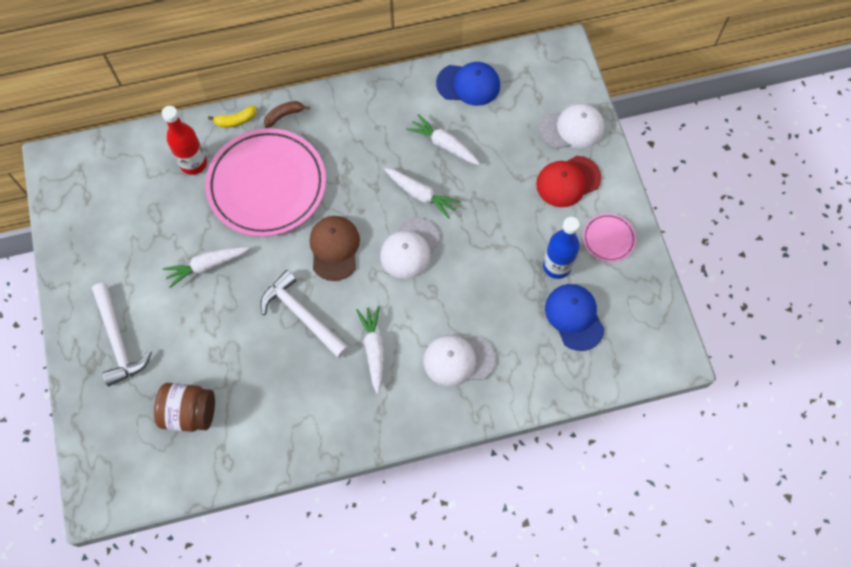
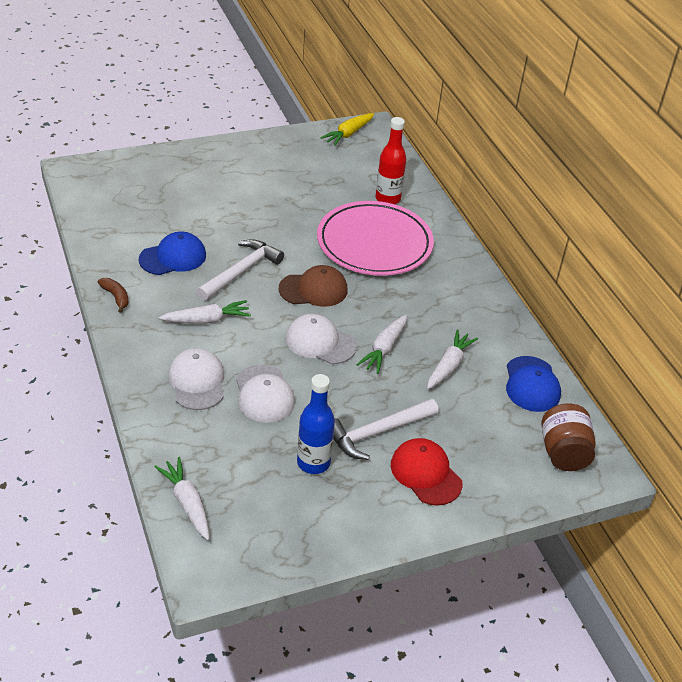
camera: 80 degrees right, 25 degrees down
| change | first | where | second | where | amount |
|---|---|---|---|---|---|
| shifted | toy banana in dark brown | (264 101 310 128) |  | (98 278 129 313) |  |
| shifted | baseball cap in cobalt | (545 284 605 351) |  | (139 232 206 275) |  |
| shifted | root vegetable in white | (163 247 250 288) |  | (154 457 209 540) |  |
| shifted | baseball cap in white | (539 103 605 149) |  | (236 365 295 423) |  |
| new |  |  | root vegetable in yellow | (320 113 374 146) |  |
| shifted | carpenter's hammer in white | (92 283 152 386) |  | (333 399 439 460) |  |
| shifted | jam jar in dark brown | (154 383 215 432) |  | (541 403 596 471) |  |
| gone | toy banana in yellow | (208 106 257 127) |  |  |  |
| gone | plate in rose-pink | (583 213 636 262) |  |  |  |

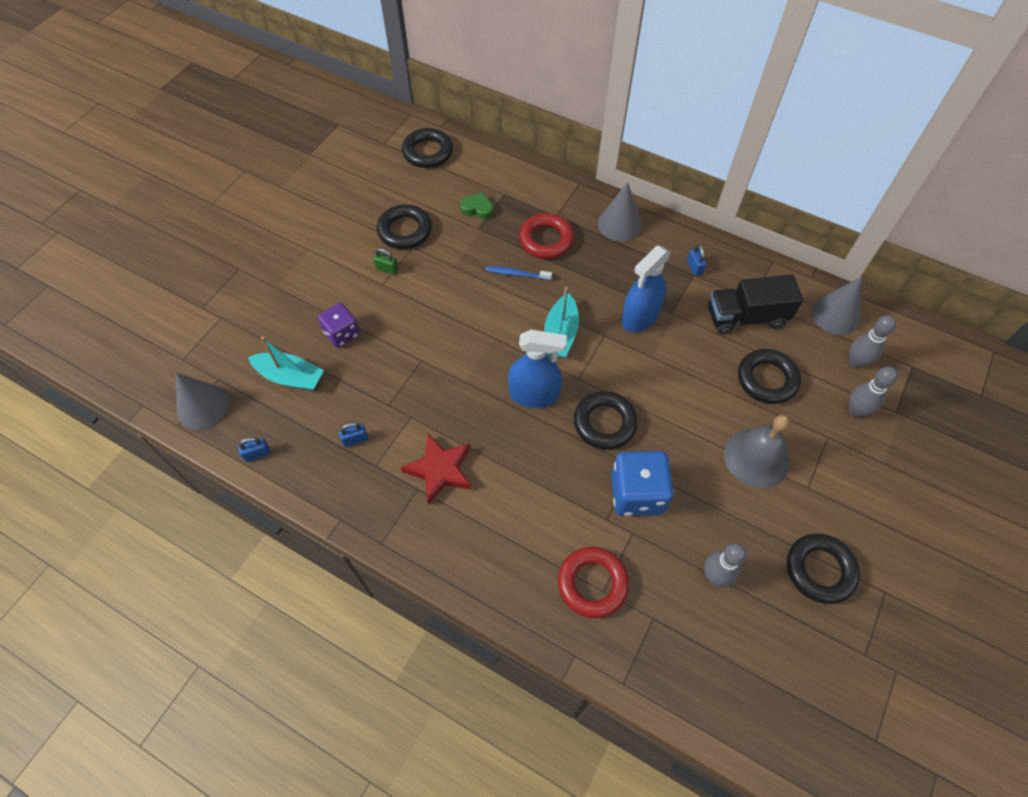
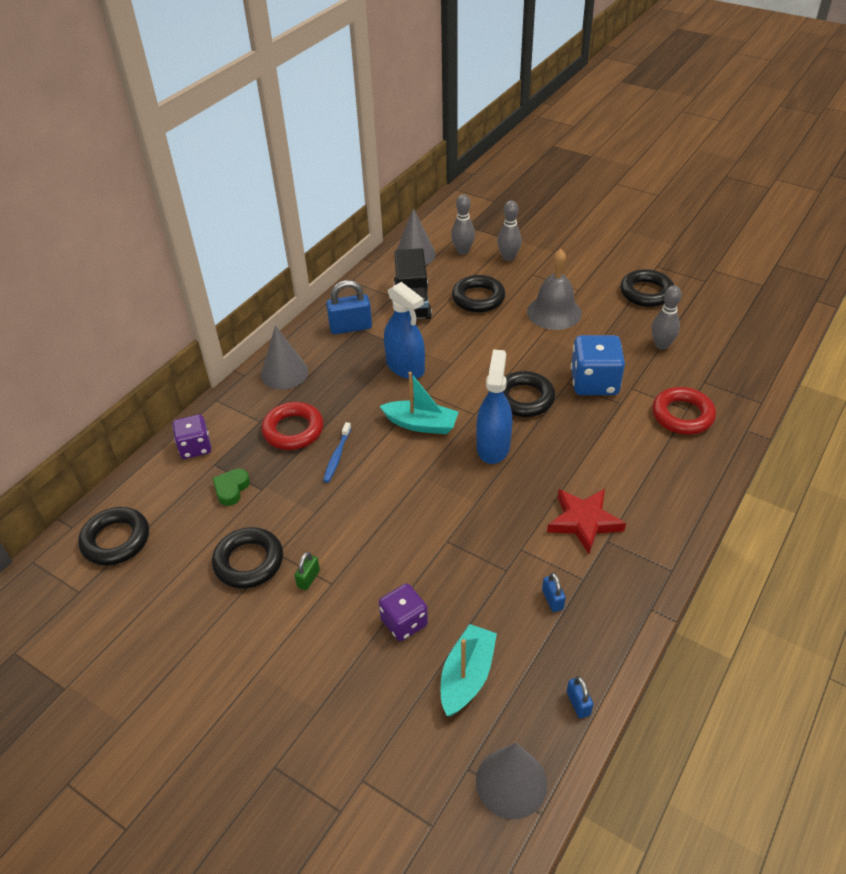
camera: 85 degrees left, 15 degrees down
| change | first | where | second | where | amount |
|---|---|---|---|---|---|
| new |  |  | dice in royal purple | (172 414 211 459) |  |
| scaled | small lock in cobalt | (687 245 706 276) |  | (326 280 372 334) | x1.92 |

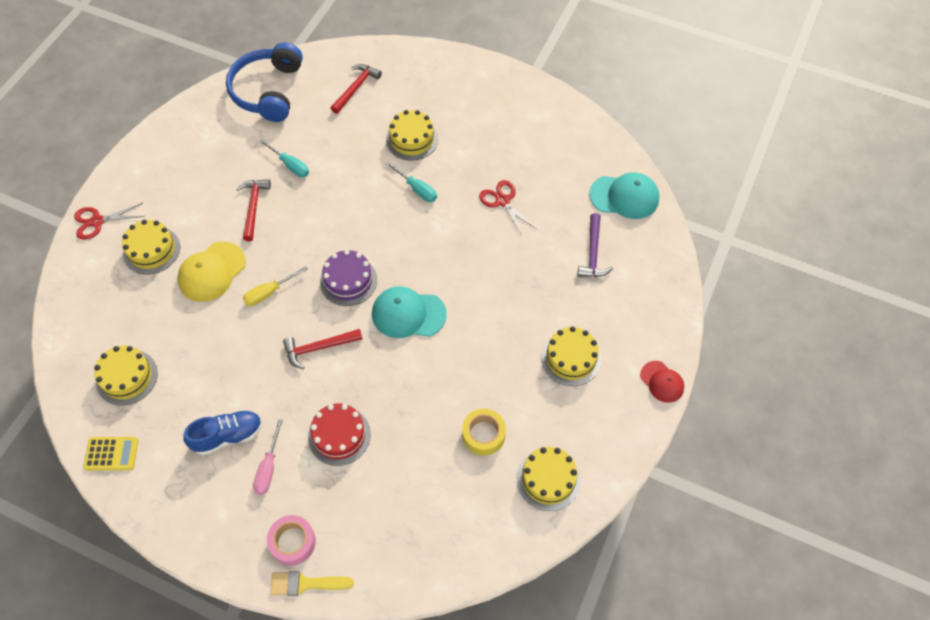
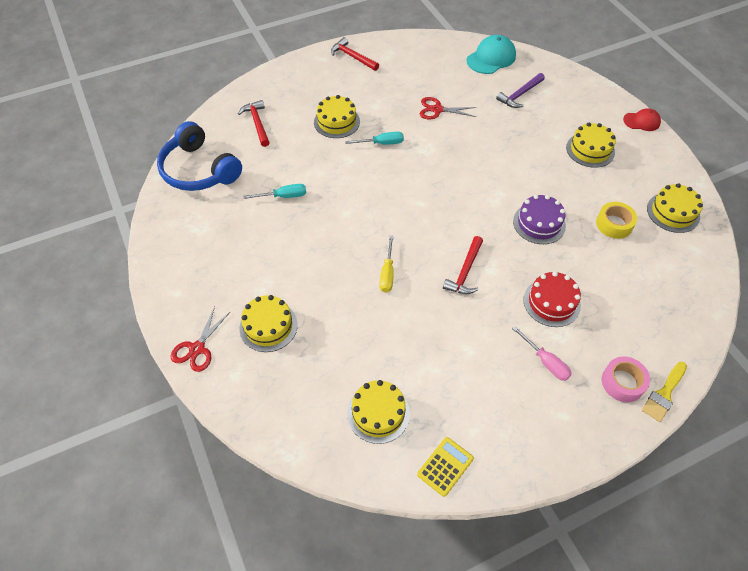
camera: 50 degrees left, 5 degrees down
| change | first | where | second | where | amount |
|---|---|---|---|---|---|
| shifted | carpenter's hammer in scarlet | (236 179 271 241) |  | (331 37 379 71) |  |
| rotated | carpenter's hammer in royal purple | (577 213 613 277) |  | (496 73 545 108) | 90 degrees clockwise |
| shifted | cake in royal purple | (320 250 377 306) |  | (513 195 566 244) |  |
| gone | baseball cap in yellow | (177 242 246 302) |  |  |  |
| gone | shoe in cobalt | (183 410 262 455) |  |  |  |
| gone | baseball cap in aqua | (372 286 447 338) |  |  |  |

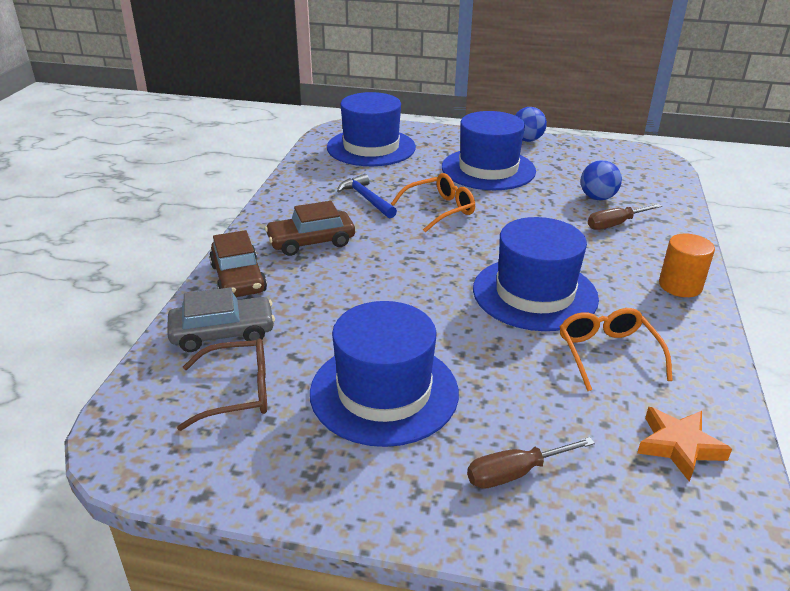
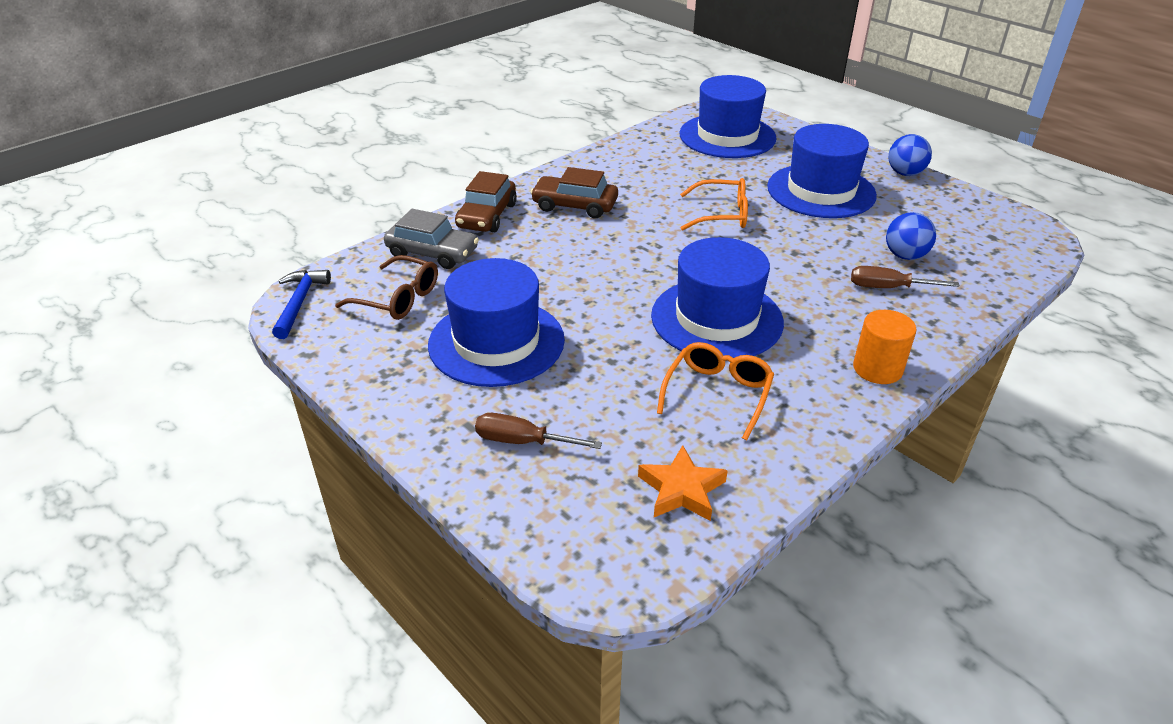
camera: 35 degrees right, 5 degrees up
| change | first | where | second | where | amount |
|---|---|---|---|---|---|
| shifted | carpenter's hammer in cobalt | (337 174 397 218) |  | (272 270 331 339) |  |

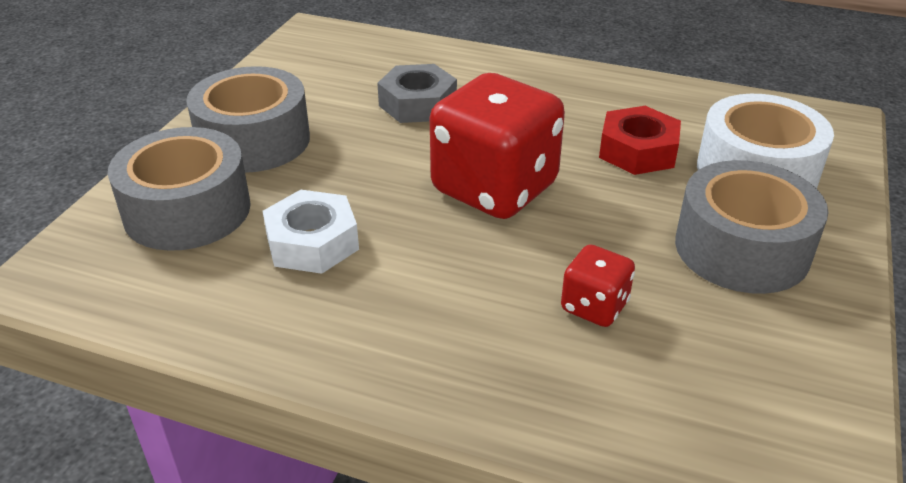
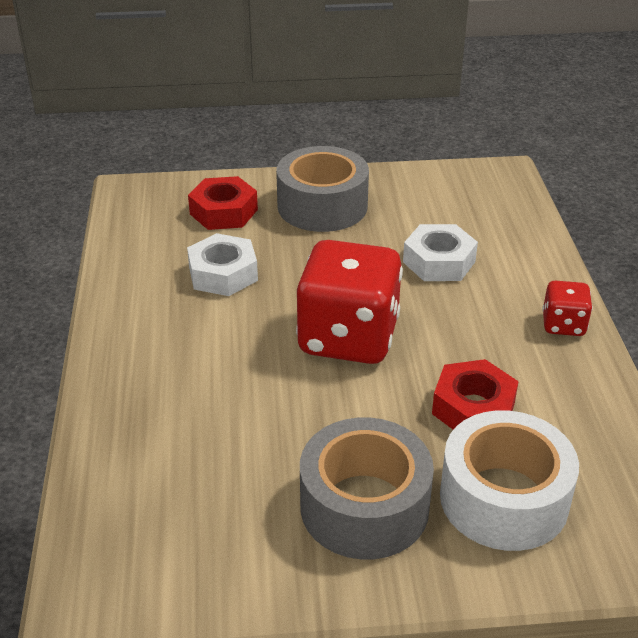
camera: 65 degrees right, 0 degrees up
| change | first | where | second | where | amount |
|---|---|---|---|---|---|
| swapped | tape in ash-grey | (108 127 251 251) | hexagon nut in scarlet | (188 176 258 230) |  |
| repainted | hexagon nut in ash-grey | (377 64 457 123) | hexagon nut in white | (403 224 478 281) |  |
| shifted | dice in scarlet | (561 244 635 327) |  | (542 281 593 336) |  |

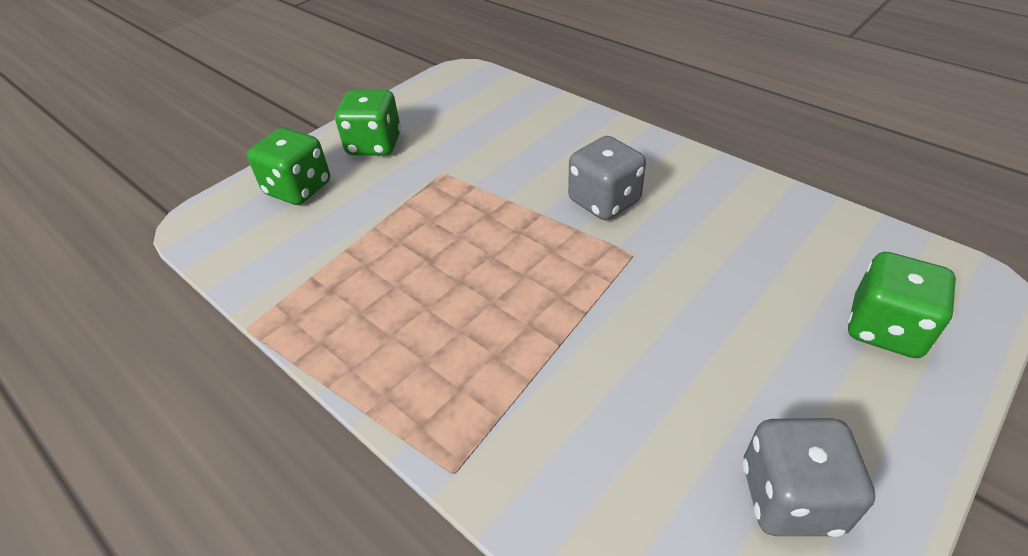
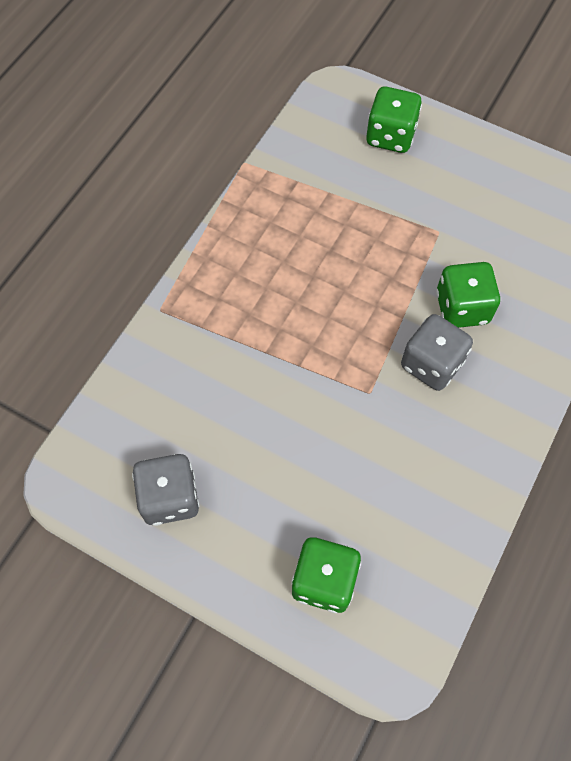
camera: 75 degrees right, 20 degrees up
| change | first | where | second | where | amount |
|---|---|---|---|---|---|
| shifted | dice in green | (335 90 401 156) |  | (436 262 500 328) |  |

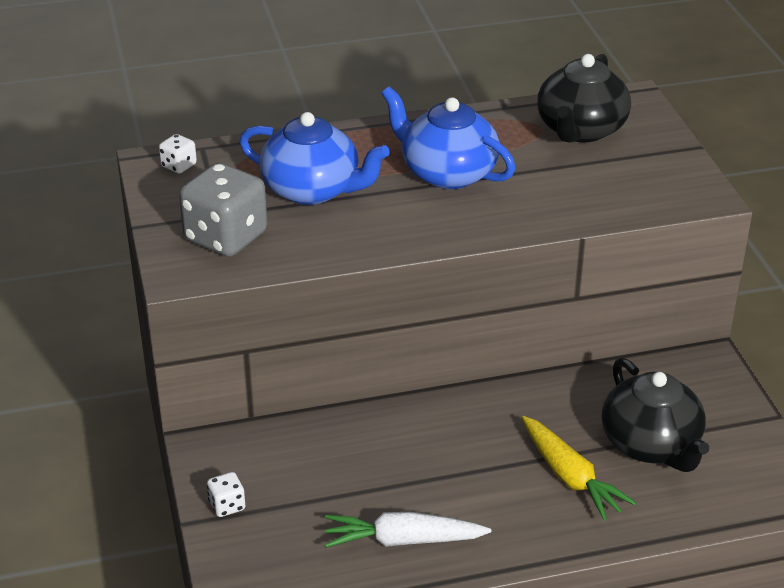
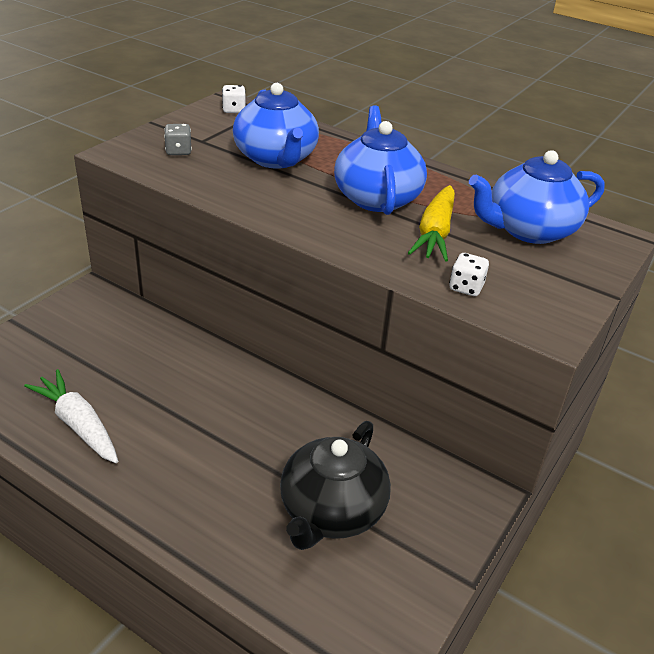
camera: 45 degrees right, 0 degrees up
| change | first | where | second | where | amount |
|---|---|---|---|---|---|
| scaled | dice in ash-grey | (179 163 267 257) |  | (164 124 192 155) | x0.45 |
| shifted | root vegetable in yellow | (522 416 636 521) |  | (408 185 455 262) |  |
| shifted | dice in white | (207 472 245 517) |  | (449 253 489 296) |  |
| repainted | china teapot in jet-black | (537 54 631 143) | china teapot in cobalt | (469 150 605 244) |  |

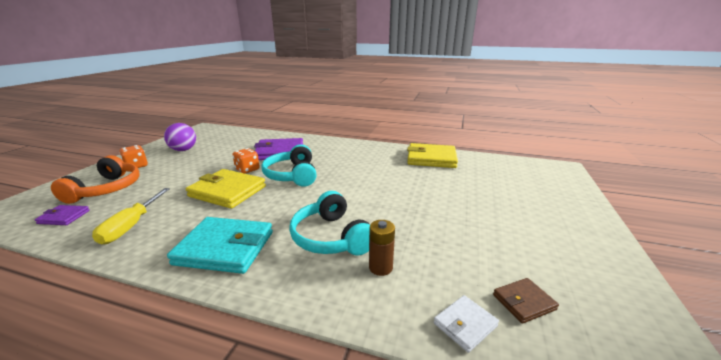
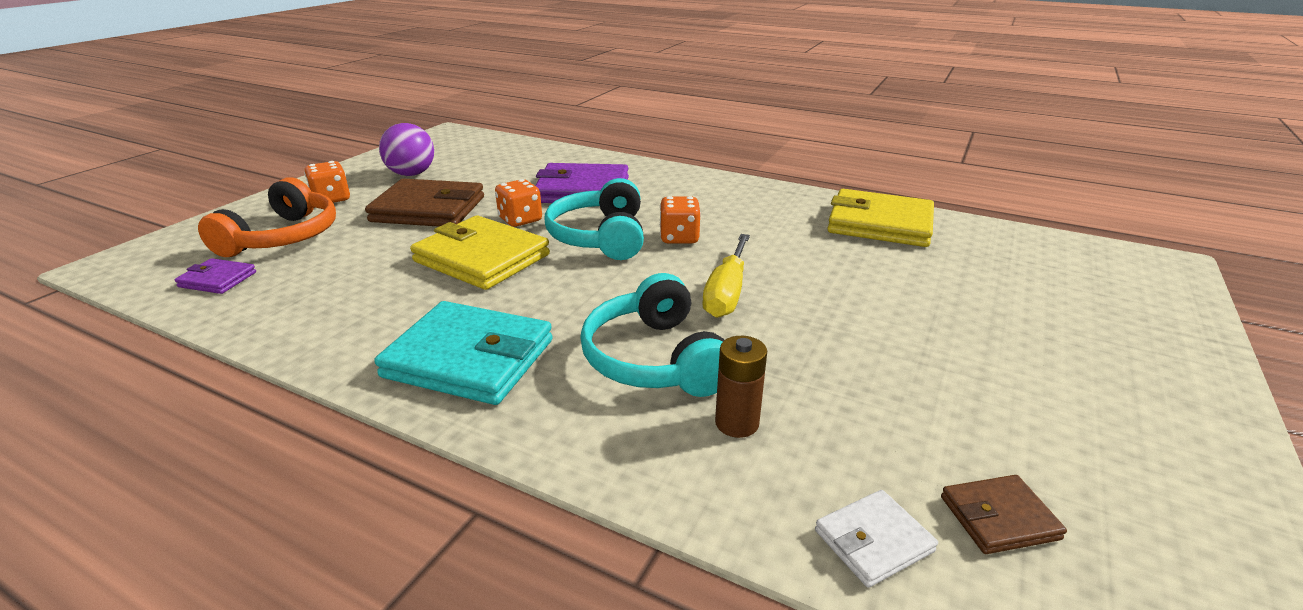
camera: 10 degrees right, 5 degrees up
| change | first | where | second | where | amount |
|---|---|---|---|---|---|
| new |  |  | wallet in dark brown | (365 179 484 227) |  |
| new |  |  | dice in orange | (660 196 701 243) |  |
| shifted | flat screwdriver in yellow | (92 188 170 244) |  | (702 234 750 318) |  |

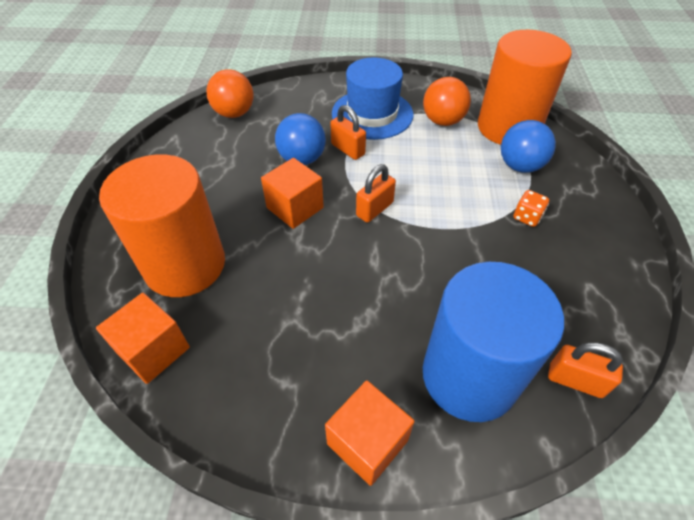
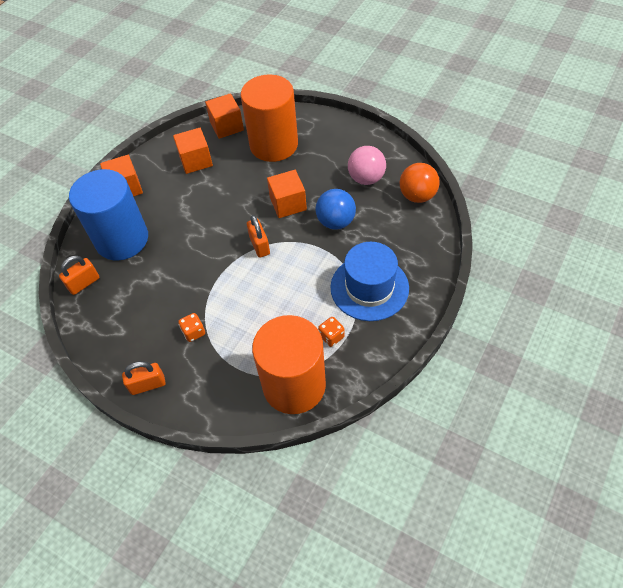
camera: 120 degrees right, 5 degrees up
| change | first | where | second | where | amount |
|---|---|---|---|---|---|
| shifted | small lock in orange | (330 105 366 160) |  | (122 361 166 395) |  |
| new |  |  | block in orange | (173 128 213 174) |  |
| swapped | play ball in orange | (423 77 471 126) | dice in orange | (318 317 345 347) |  |
| new |  |  | play ball in rose-pink | (348 146 386 185) |  |
| gone | play ball in cobalt | (501 120 556 173) |  |  |  |

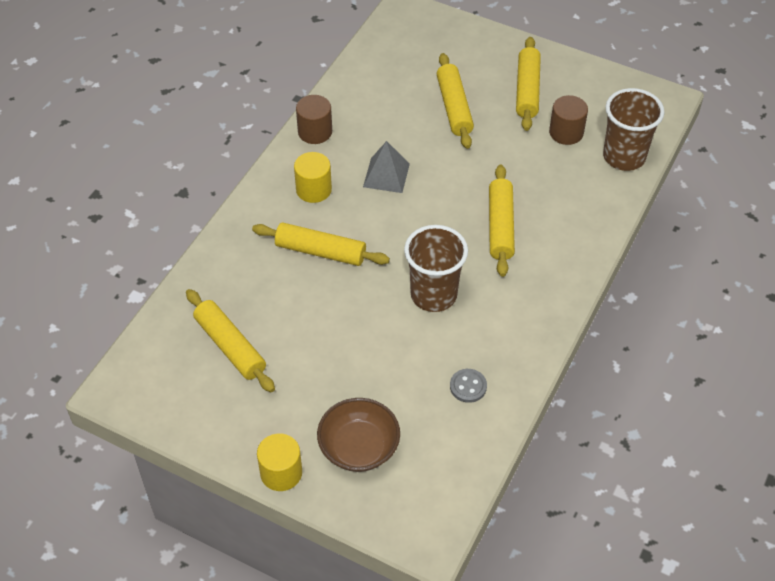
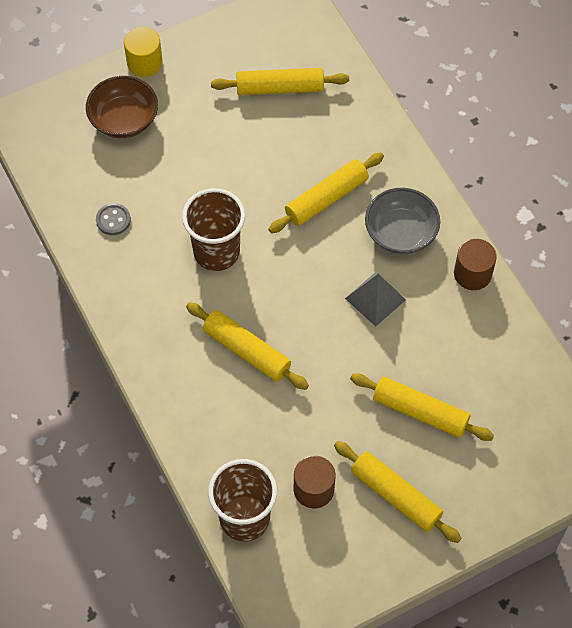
camera: 125 degrees right, 10 degrees up
| change | first | where | second | where | amount |
|---|---|---|---|---|---|
| swapped | solid cylinder in yellow | (294 152 332 203) | bowl in ash-grey | (365 188 440 254) |  |

